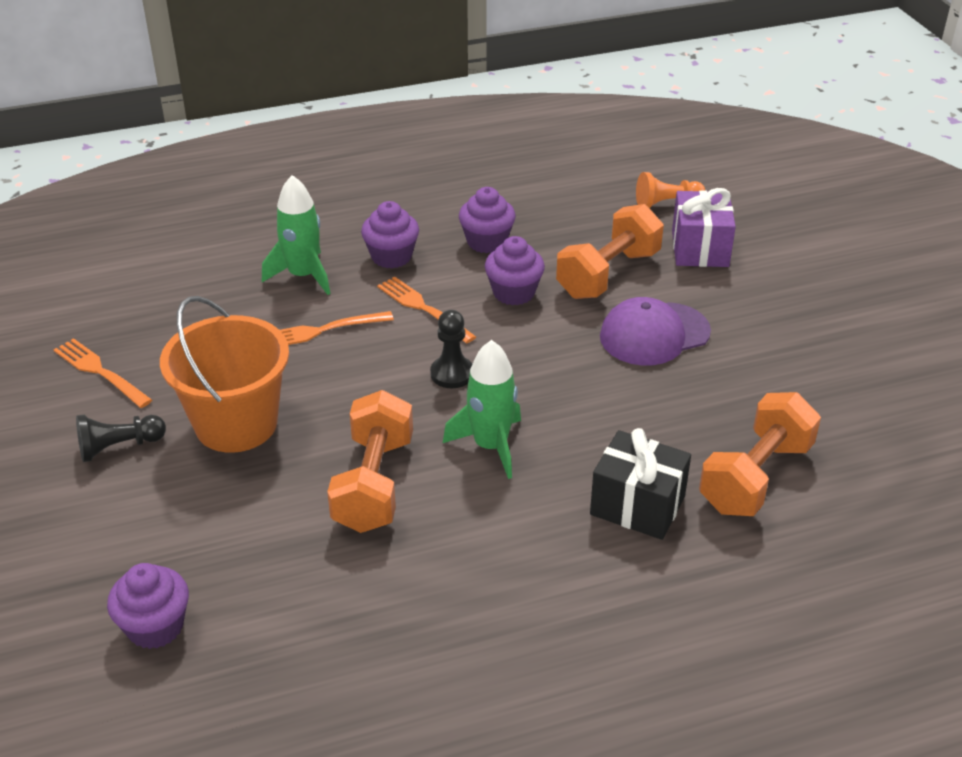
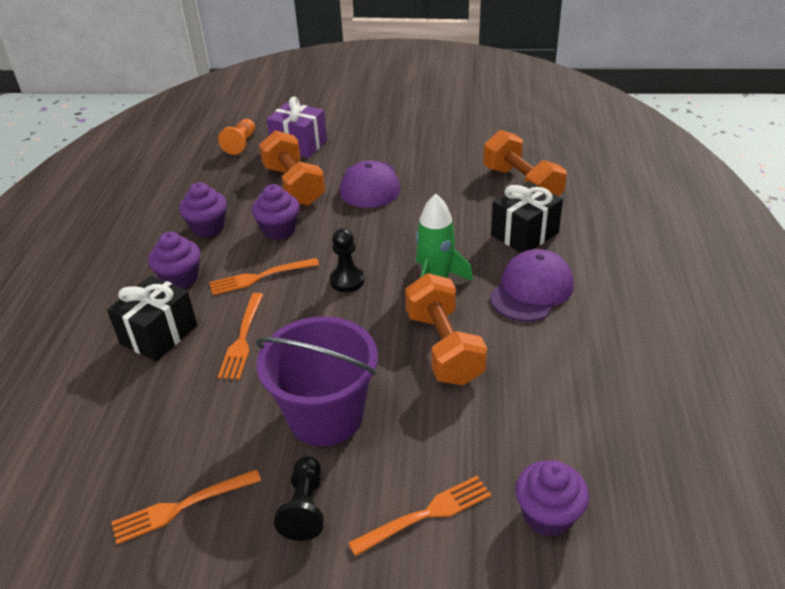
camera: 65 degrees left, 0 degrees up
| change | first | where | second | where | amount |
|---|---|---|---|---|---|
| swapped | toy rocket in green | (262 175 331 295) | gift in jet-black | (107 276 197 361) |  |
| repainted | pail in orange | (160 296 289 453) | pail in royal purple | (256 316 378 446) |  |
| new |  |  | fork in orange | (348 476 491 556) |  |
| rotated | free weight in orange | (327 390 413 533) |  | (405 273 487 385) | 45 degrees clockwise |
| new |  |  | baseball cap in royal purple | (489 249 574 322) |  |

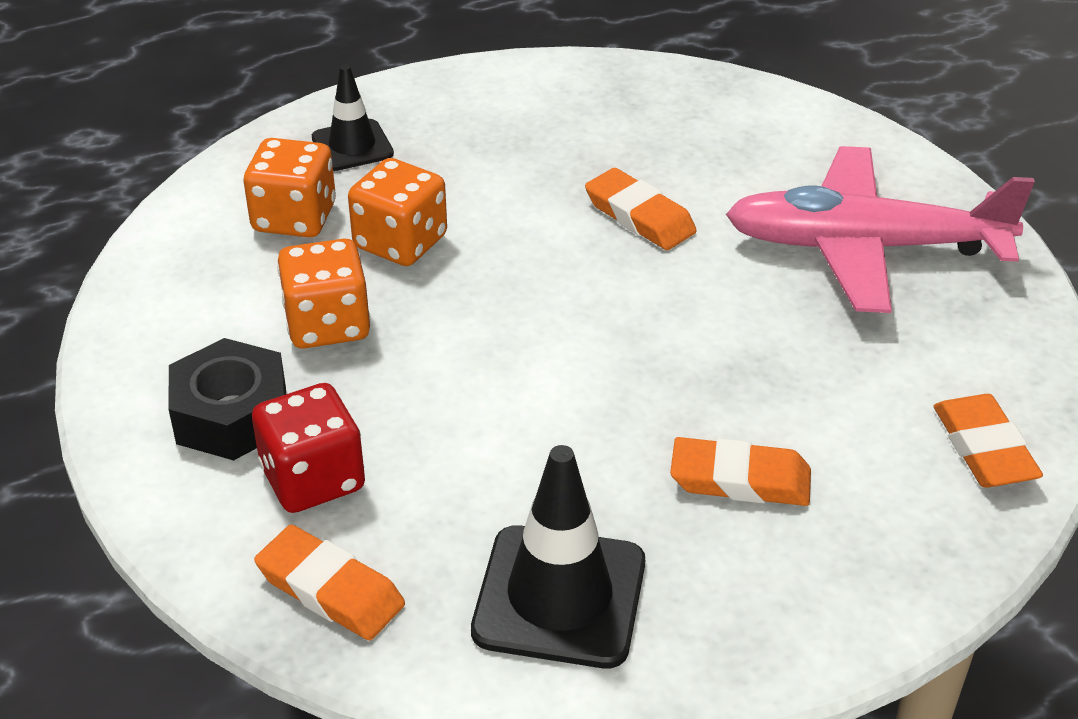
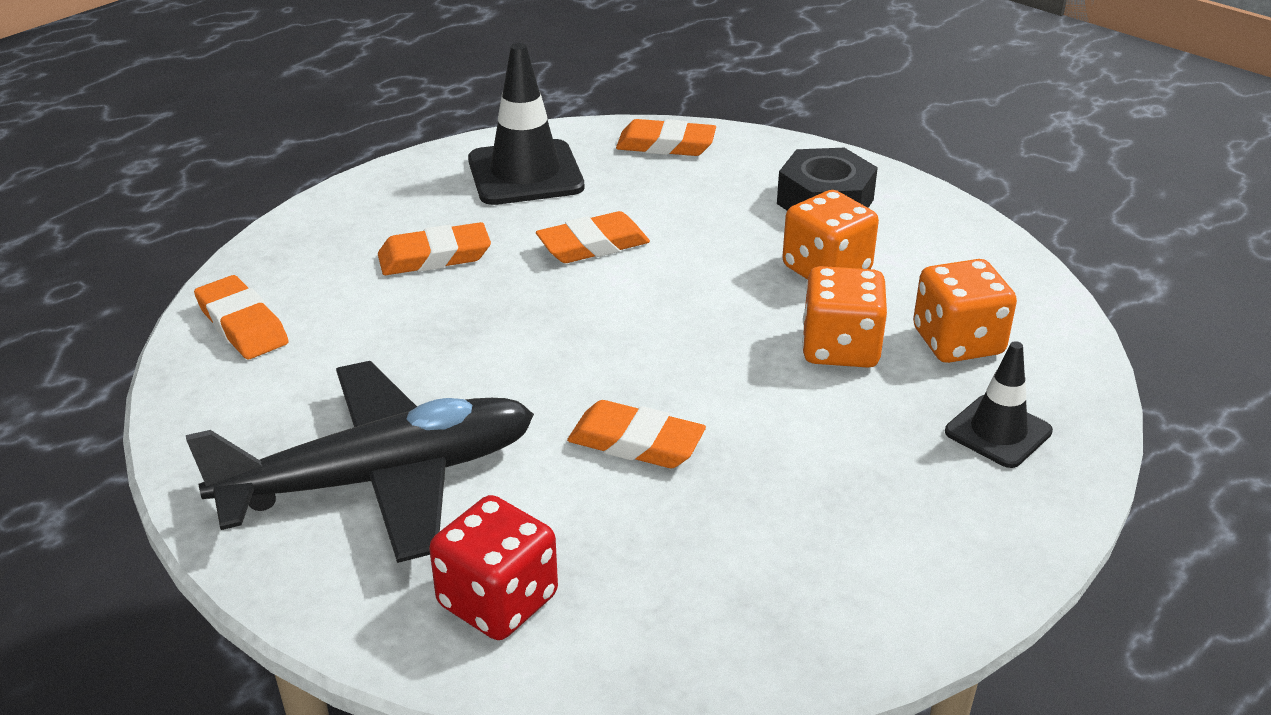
camera: 155 degrees right, 5 degrees down
| change | first | where | second | where | amount |
|---|---|---|---|---|---|
| repainted | toy plane in rose-pink | (726 146 1035 313) | toy plane in jet-black | (186 361 534 563) |  |
| shifted | dice in scarlet | (252 383 365 513) |  | (429 495 558 640) |  |
| new |  |  | eraser in orange | (536 211 650 263) |  |

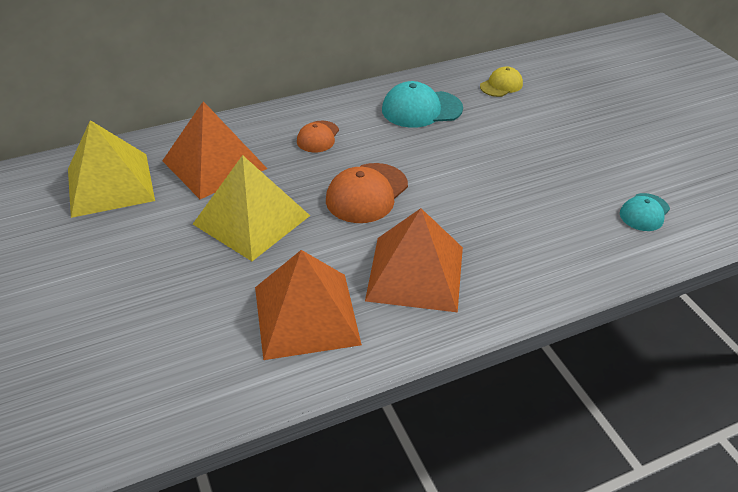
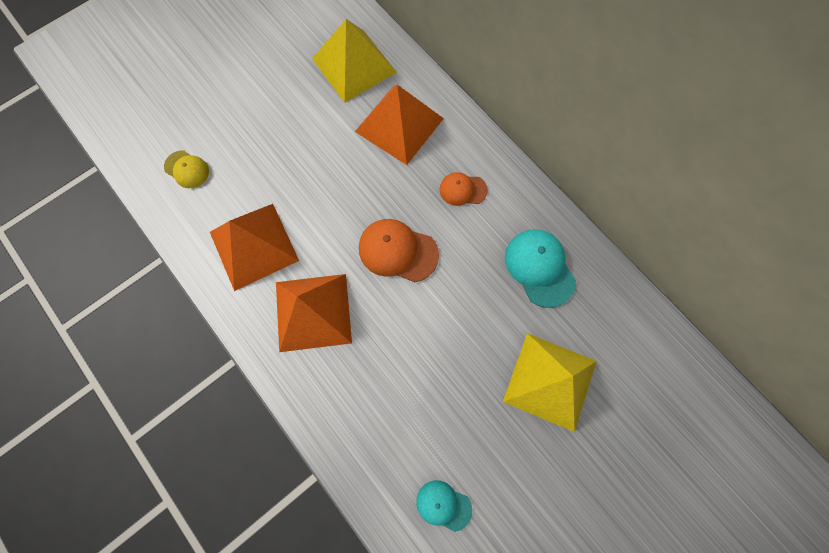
camera: 75 degrees right, 30 degrees up
| change | first | where | second | where | amount |
|---|---|---|---|---|---|
| shifted | baseball cap in yellow | (480 66 523 97) |  | (164 150 209 188) |  |
| shifted | solid pyramid in yellow | (193 155 310 261) |  | (503 333 597 432) |  |

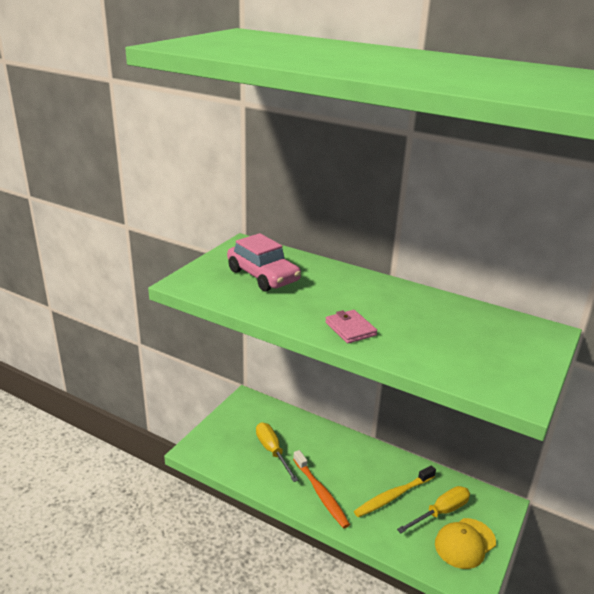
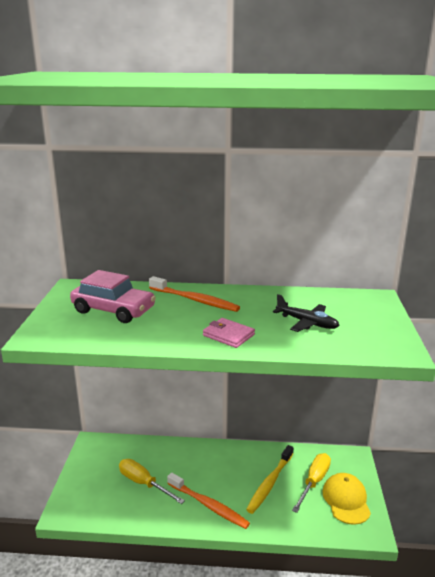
camera: 25 degrees left, 5 degrees down
| change | first | where | second | where | amount |
|---|---|---|---|---|---|
| new |  |  | dental brush in orange | (149 276 240 312) |  |
| new |  |  | toy plane in jet-black | (273 294 340 332) |  |
| rotated | baseball cap in yellow | (435 518 496 569) |  | (322 473 371 525) | 150 degrees clockwise |

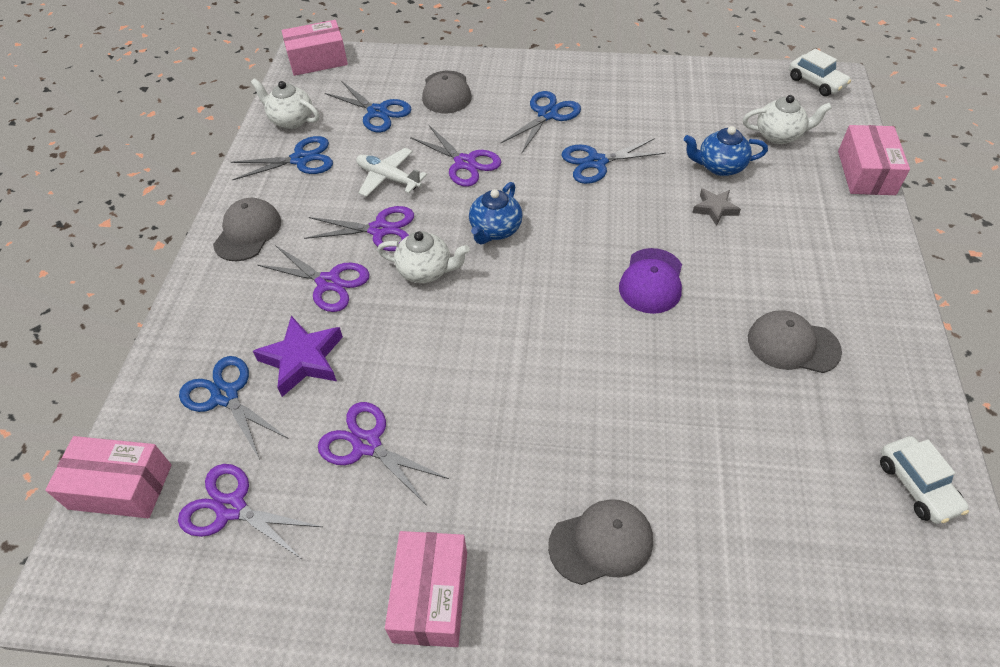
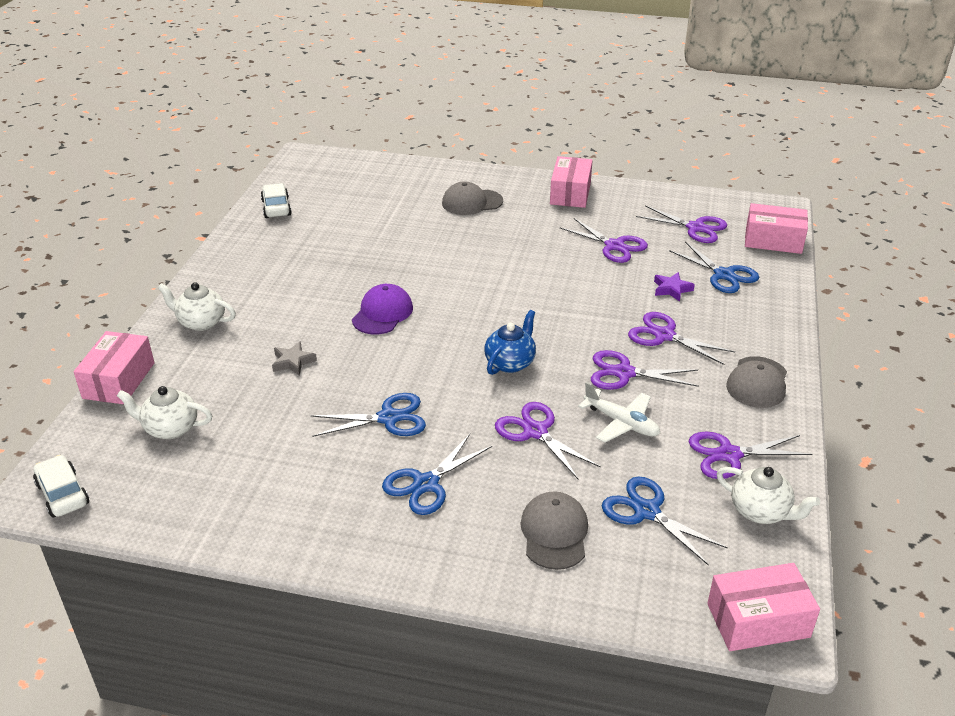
camera: 175 degrees left, 15 degrees down
| change | first | where | second | where | amount |
|---|---|---|---|---|---|
| shifted | china teapot in white | (377 231 470 283) |  | (158 282 236 331) |  |
| scaled | star shape in royal purple | (253 316 343 397) |  | (654 272 695 302) | x0.60 |
| repainted | shears in cobalt | (231 136 333 180) | shears in royal purple | (688 432 812 479) |  |
| gone | china teapot in cobalt | (684 126 768 176) |  |  |  |
| gone | baseball cap in ash-grey | (748 310 842 373) |  |  |  |

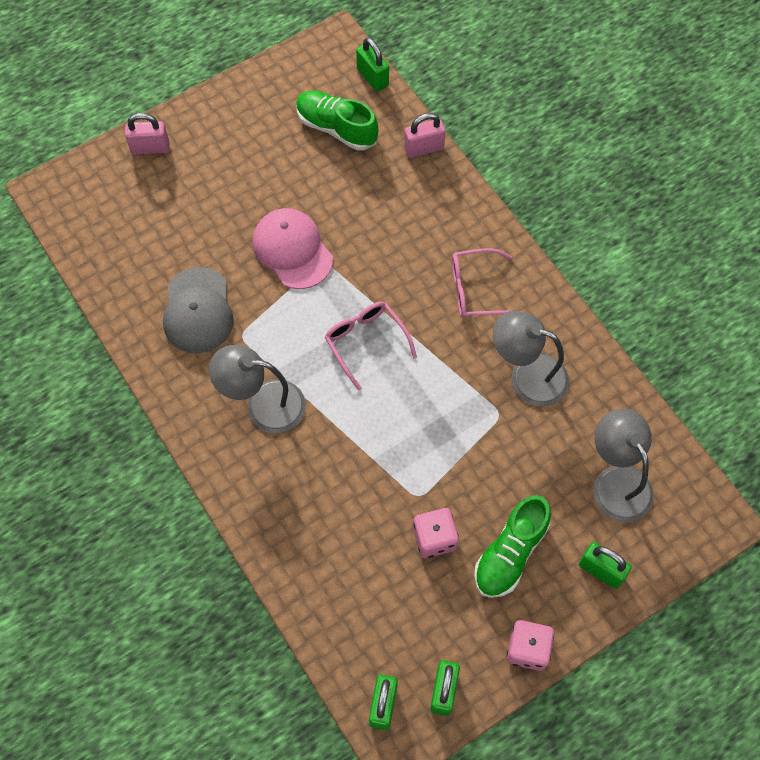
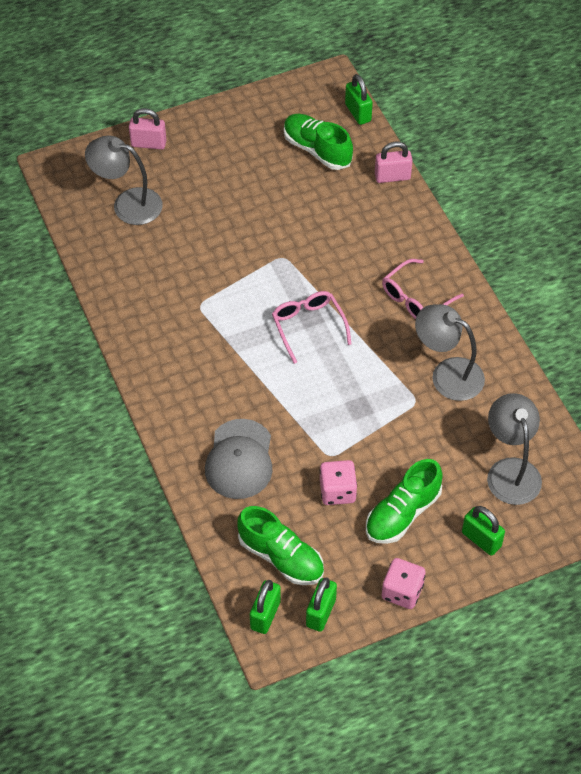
camera: 10 degrees right, 10 degrees down
| change | first | where | second | where | amount |
|---|---|---|---|---|---|
| shifted | desk lamp in ash-grey | (209 345 306 433) |  | (85 136 163 225) |  |
| shifted | baseball cap in ash-grey | (163 267 234 353) |  | (205 419 272 499) |  |
| new |  |  | shoe in green | (238 506 324 585) |  |
| rotated | eyeglasses in rose-pink | (452 248 522 318) |  | (382 259 464 319) | 45 degrees counterclockwise |
| gone | baseball cap in rose-pink | (253 208 333 289) |  |  |  |

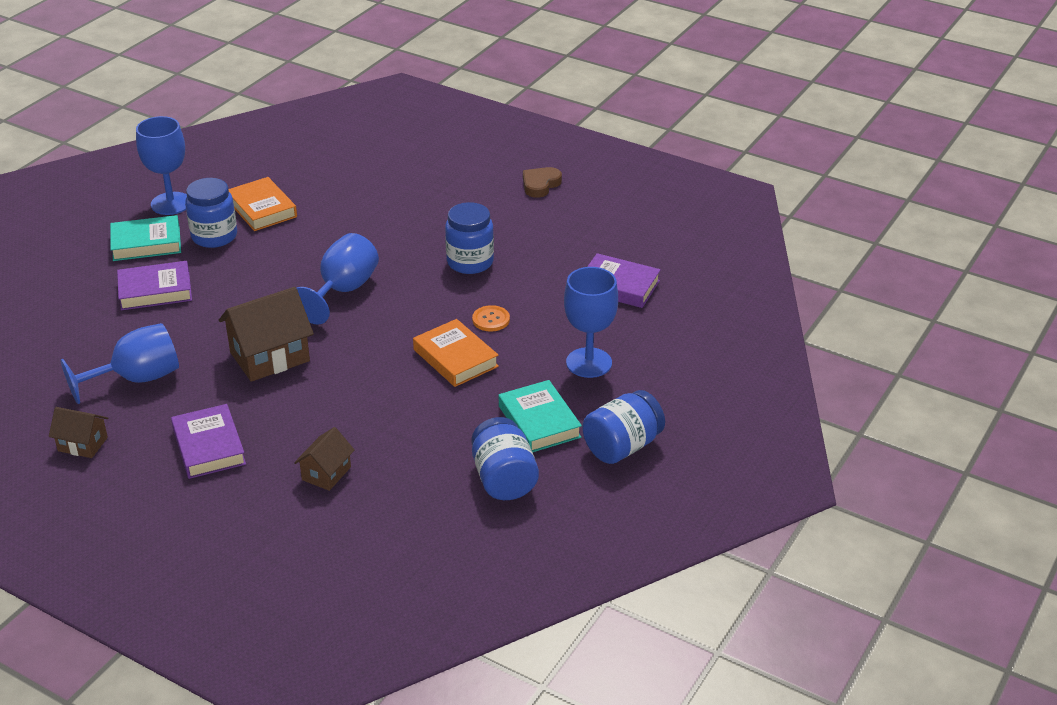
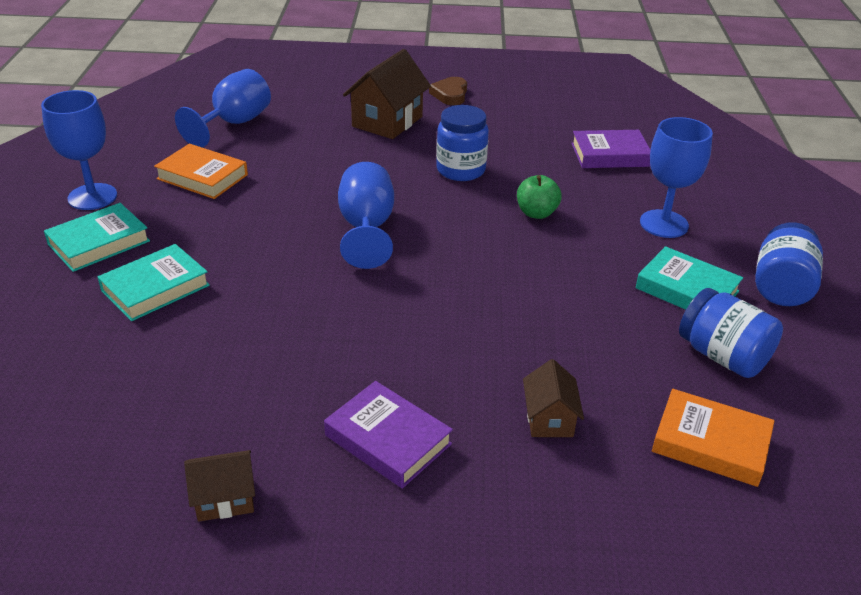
camera: 30 degrees left, 0 degrees up
| change | first | where | second | where | amount |
|---|---|---|---|---|---|
| repainted | book in royal purple | (117 261 192 310) | book in aqua | (97 244 210 321) |  |
| shifted | wine glass in cobalt | (60 323 179 404) |  | (175 69 271 148) |  |
| shifted | toy house in dark brown | (219 287 314 382) |  | (343 49 431 139) |  |
| swapped | button in orange | (472 305 510 332) | toy apple in green | (517 175 562 219) |  |
| shifted | book in orange | (413 319 499 387) |  | (652 389 775 487) |  |
| gone | jam jar in cobalt | (185 178 237 248) |  |  |  |

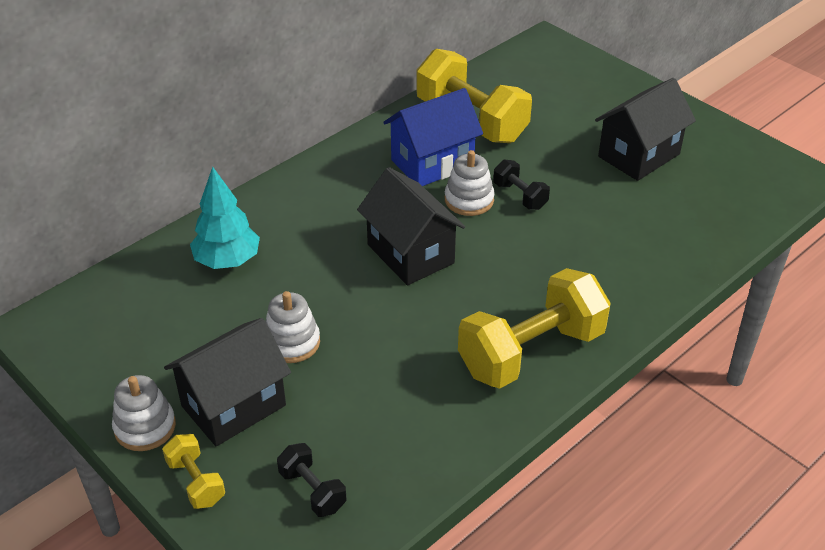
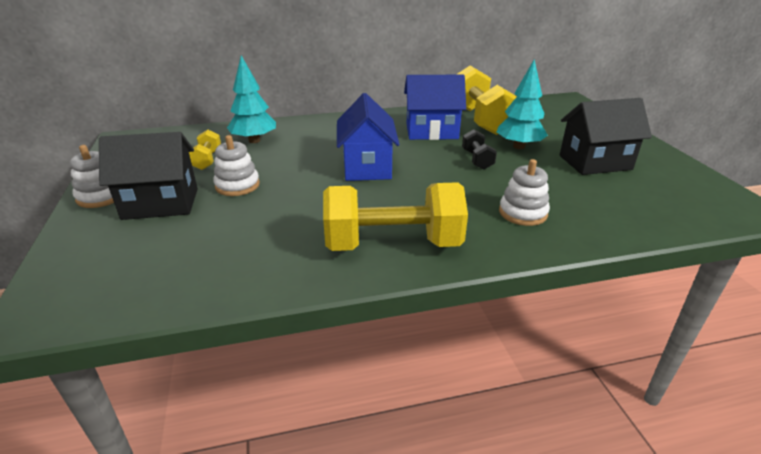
camera: 30 degrees right, 10 degrees down
| change | first | where | second | where | amount |
|---|---|---|---|---|---|
| shifted | free weight in yellow | (162 434 225 509) |  | (189 129 221 170) |  |
| repainted | toy house in jet-black | (357 167 465 285) | toy house in cobalt | (337 93 400 181) |  |
| new |  |  | fir tree in aqua | (496 60 548 149) |  |
| shifted | ring stacker in white | (445 150 495 216) |  | (499 159 550 226) |  |
| gone | free weight in jet-black | (277 443 346 517) |  |  |  |

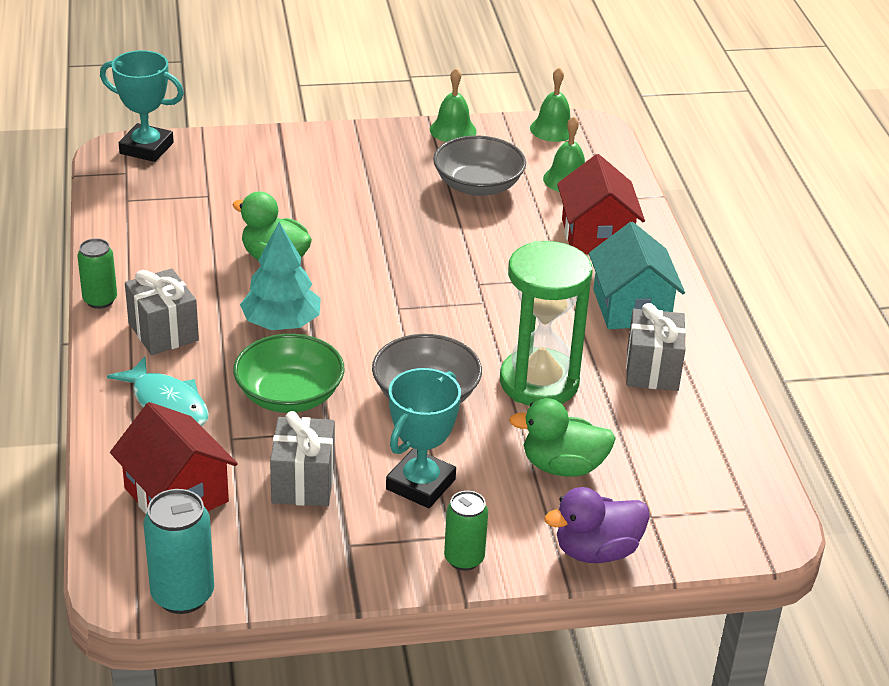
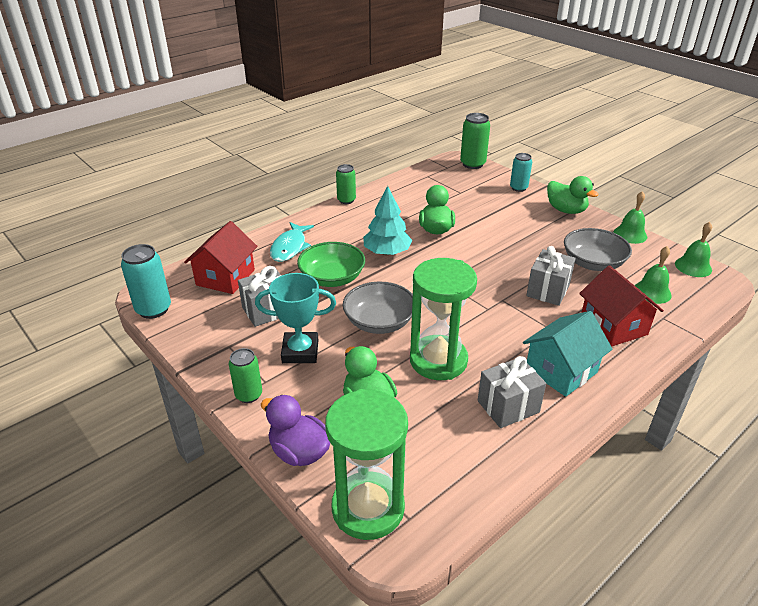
camera: 60 degrees right, 0 degrees up
| change | first | where | second | where | amount |
|---|---|---|---|---|---|
| new |  |  | sand timer in green | (325 389 408 540) |  |
| swapped | trophy in aqua | (100 50 184 162) | soda can in green | (460 113 490 169) |  |
| new |  |  | soda can in aqua | (510 153 532 192) |  |
| shifted | gift in ash-grey | (125 268 199 355) |  | (526 246 576 306) |  |
| new |  |  | duck in green | (547 176 599 214) |  |
| rotated | toy house in scarlet | (557 154 645 254) |  | (579 265 664 347) | 75 degrees counterclockwise |

